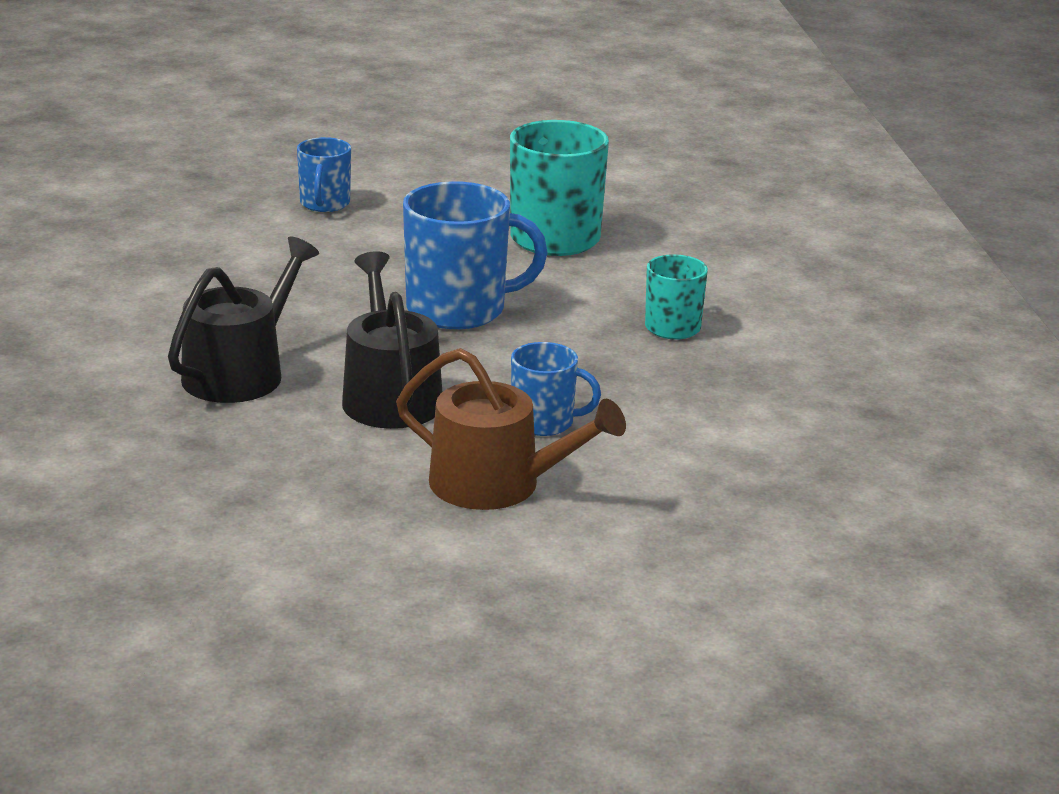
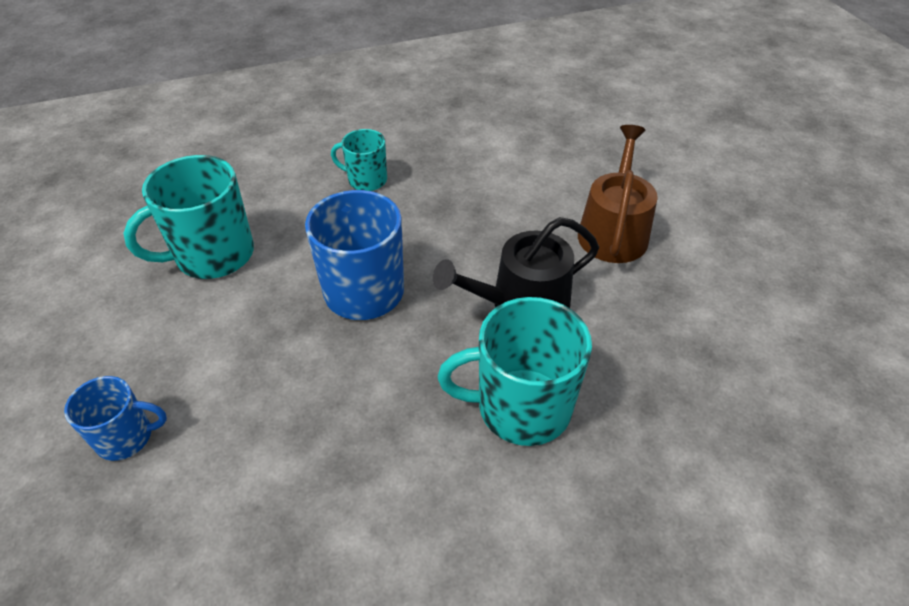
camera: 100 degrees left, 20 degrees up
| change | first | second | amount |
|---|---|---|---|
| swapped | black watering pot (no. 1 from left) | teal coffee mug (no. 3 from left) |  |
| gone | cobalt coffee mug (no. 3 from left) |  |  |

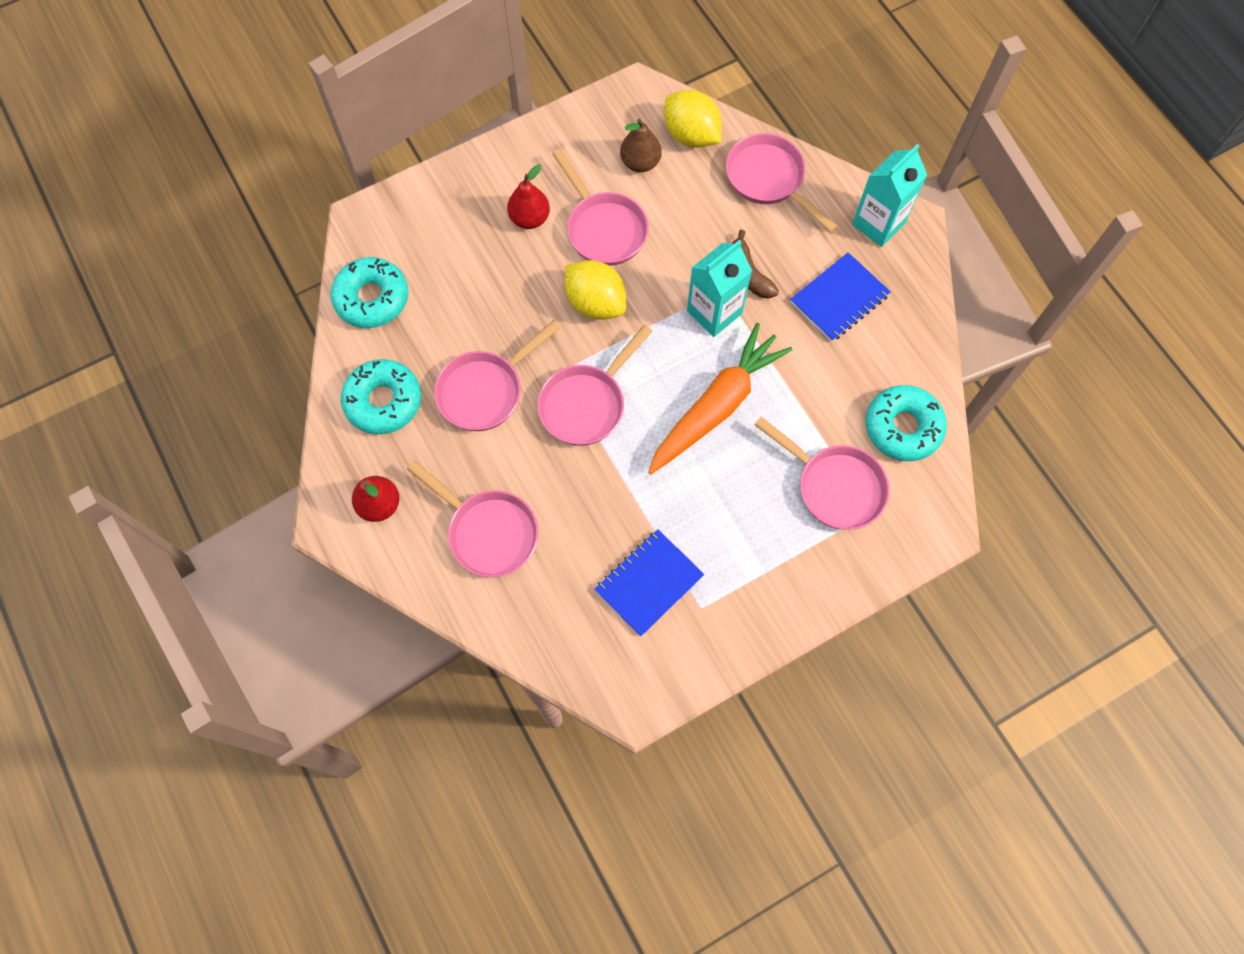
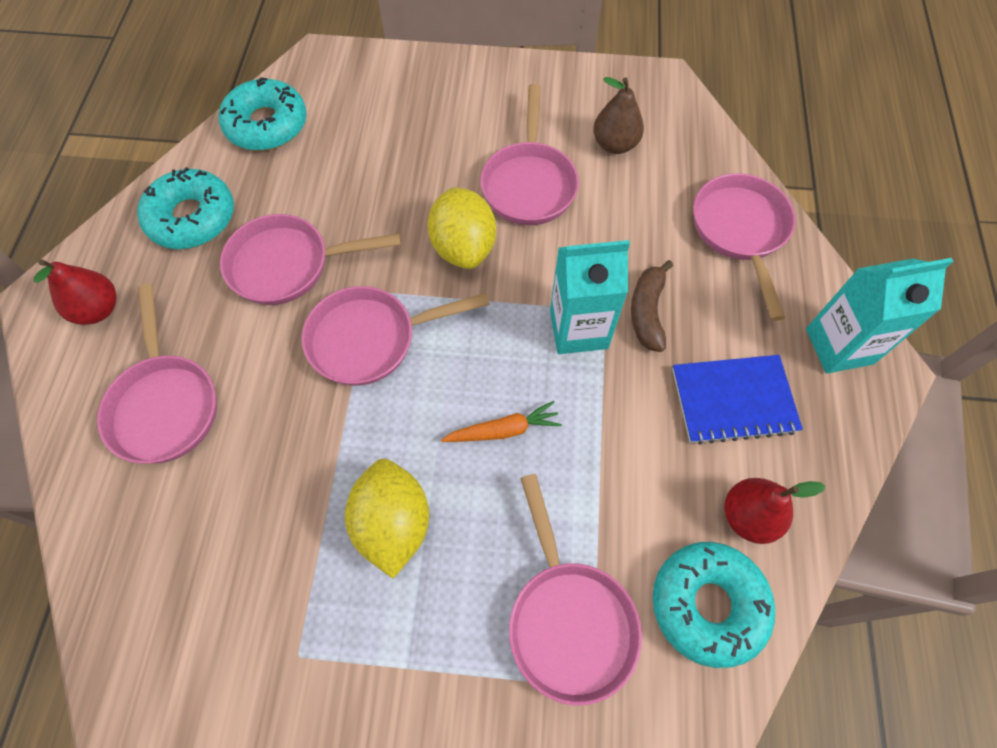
camera: 35 degrees right, 5 degrees down
| change | first | second | amount |
|---|---|---|---|
| shifted | golden lemon (no. 2 from left in the first image) | golden lemon (no. 1 from left) |  |
| scaled | orange root vegetable |  | x0.46 |
| shifted | crimson pear fruit (no. 2 from left) |  |  |
| gone | cobalt notebook (no. 1 from left) |  |  |

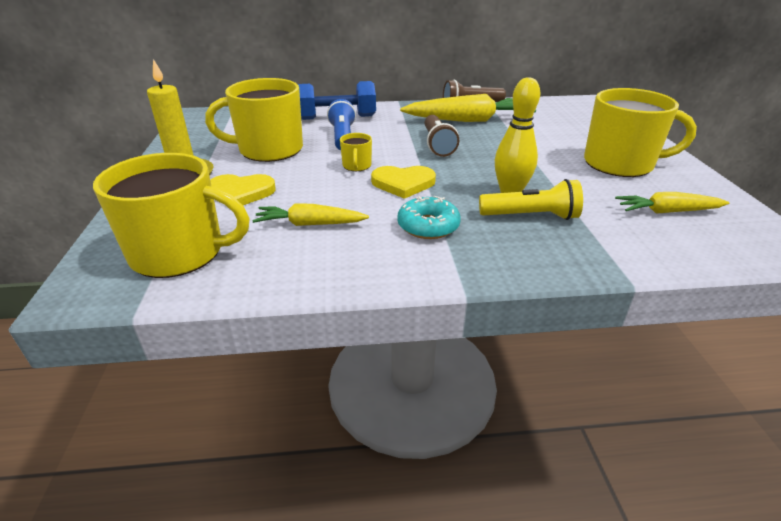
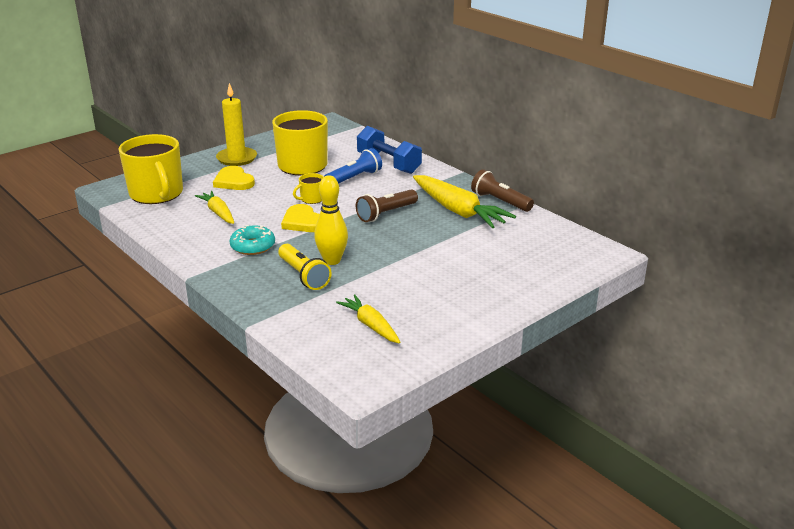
camera: 55 degrees right, 5 degrees down
| change | first | second | amount |
|---|---|---|---|
| gone | golden coffee mug (no. 4 from left) |  |  |

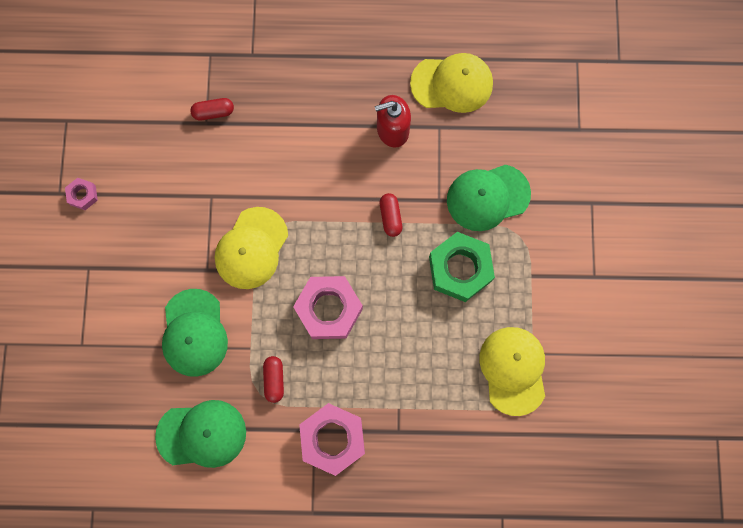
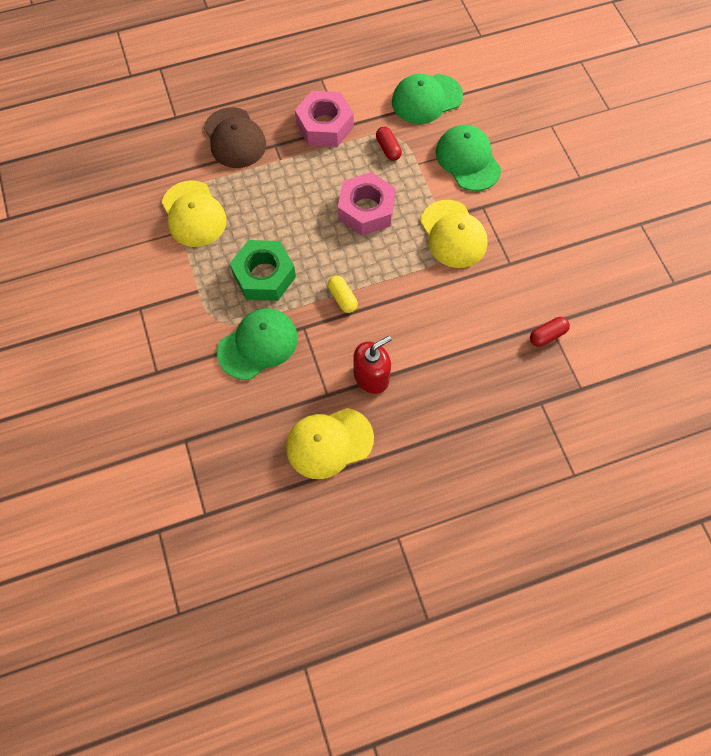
camera: 160 degrees right, 10 degrees down
| change | first | second | amount |
|---|---|---|---|
| new |  | brown peaked cap |  |
| repainted | crimson pill shape (no. 3 from left) | golden pill shape |  |
| rotated | golden peaked cap (no. 1 from left in the first image) | golden peaked cap (no. 3 from left) | 150 degrees clockwise |
| gone | rose-pink hexagon nut (no. 1 from left) |  |  |

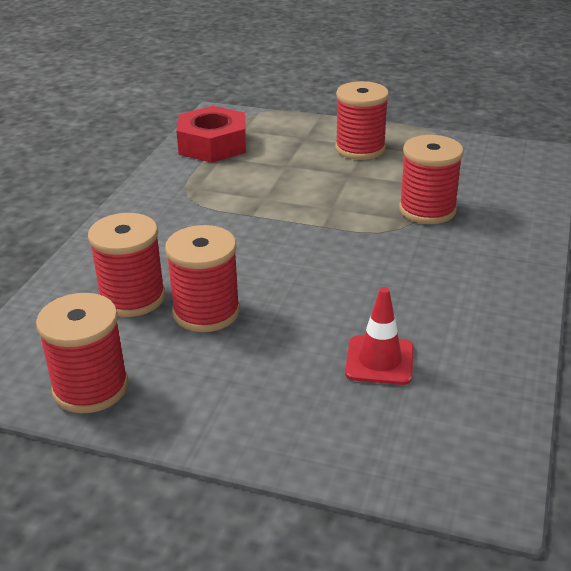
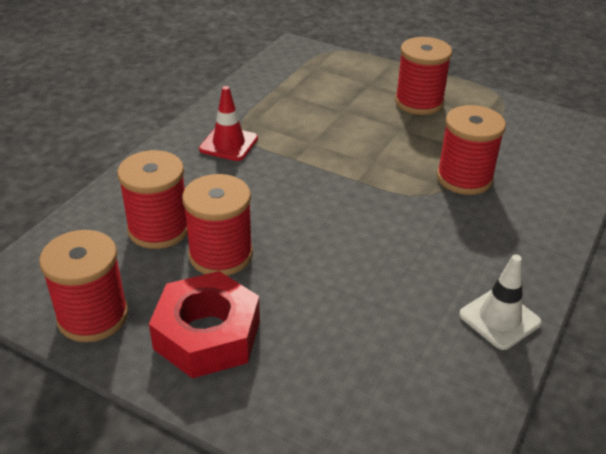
camera: 10 degrees right, 5 degrees up
| change | first | second | amount |
|---|---|---|---|
| shifted | crimson hexagon nut |  |  |
| shifted | crimson traffic cone |  |  |
| new |  | pure white traffic cone |  |

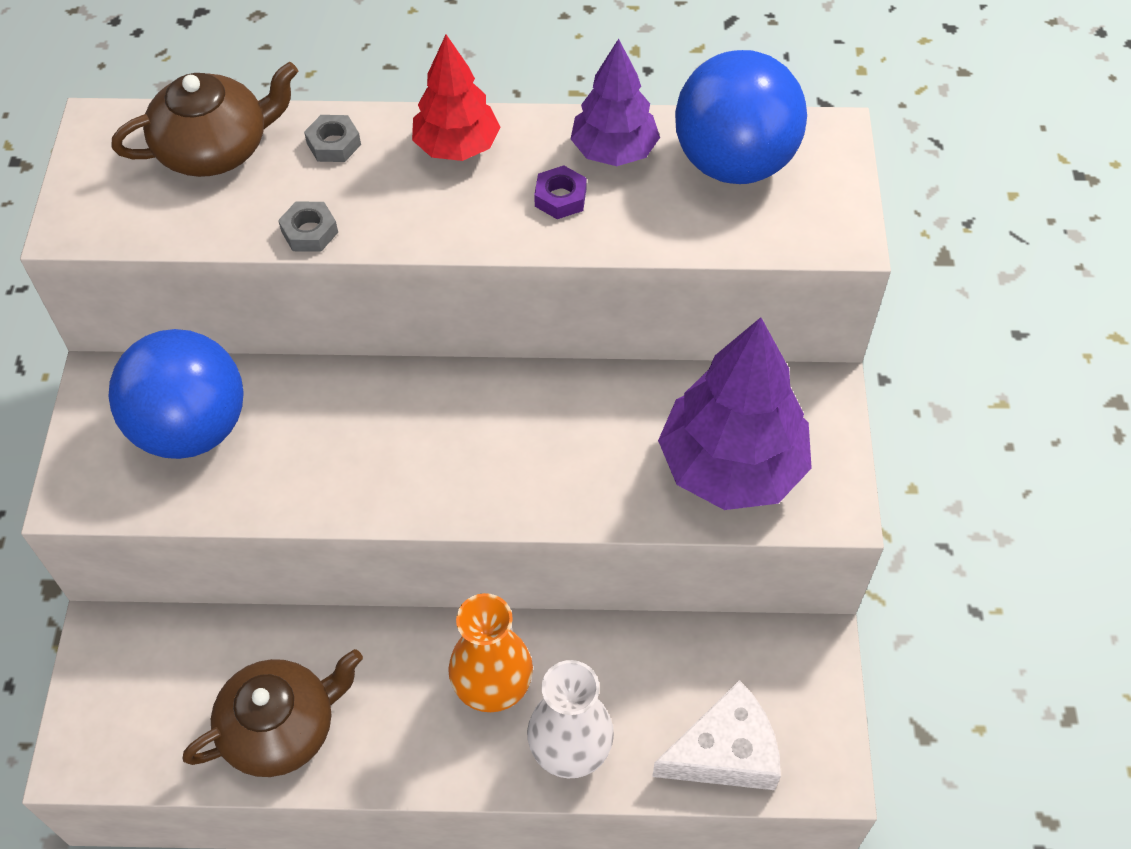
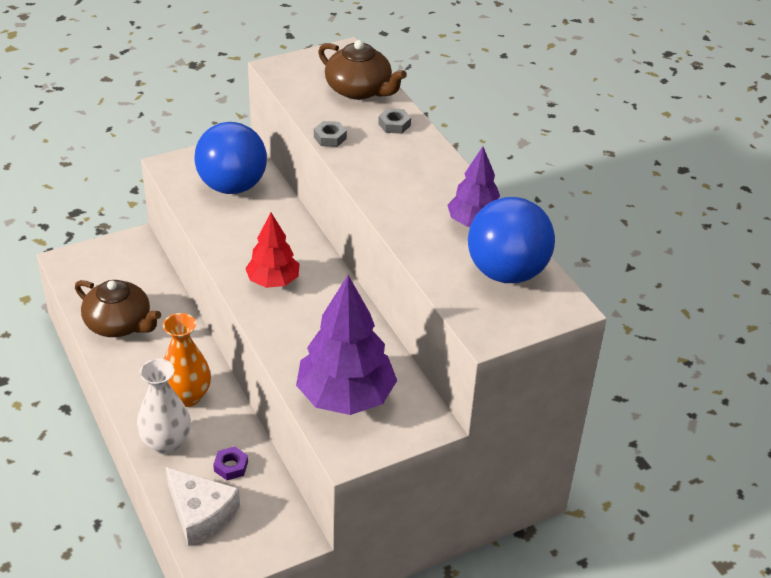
camera: 60 degrees right, 15 degrees down
| change | first | second | amount |
|---|---|---|---|
| shifted | purple hexagon nut |  |  |
| shifted | crimson fir tree |  |  |

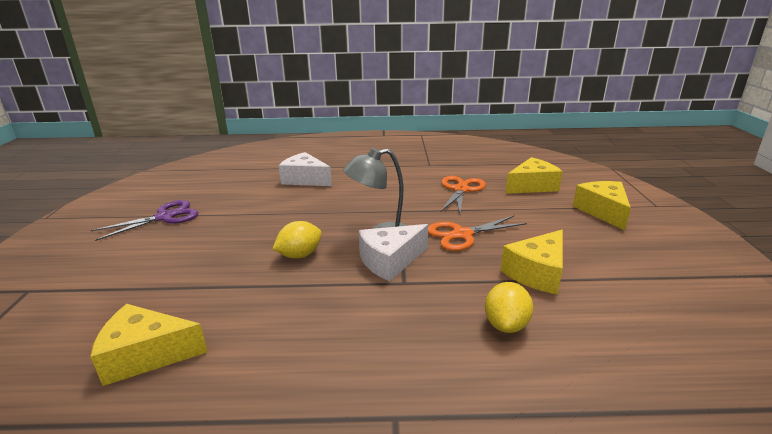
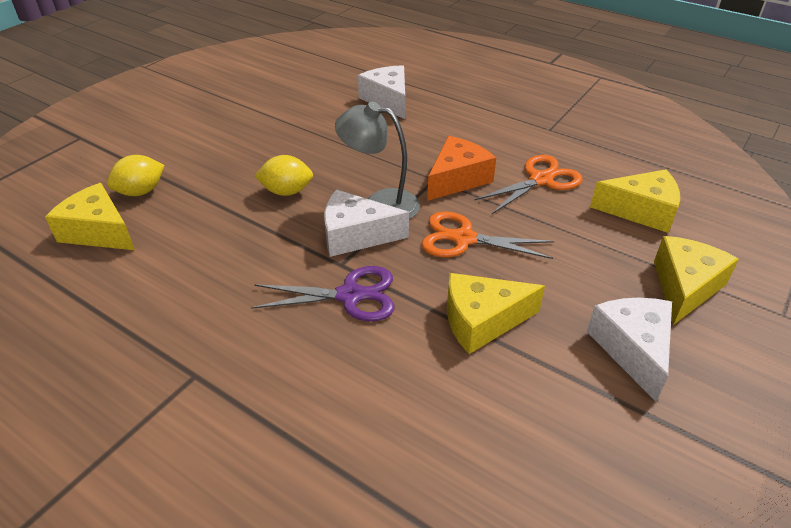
camera: 35 degrees right, 15 degrees up
| change | first | second | amount |
|---|---|---|---|
| shifted | golden lemon (no. 2 from left in the first image) | golden lemon (no. 1 from left) |  |
| shifted | purple pair of scissors |  |  |
| new |  | orange cheese |  |
| new |  | pure white cheese (no. 3 from left) |  |

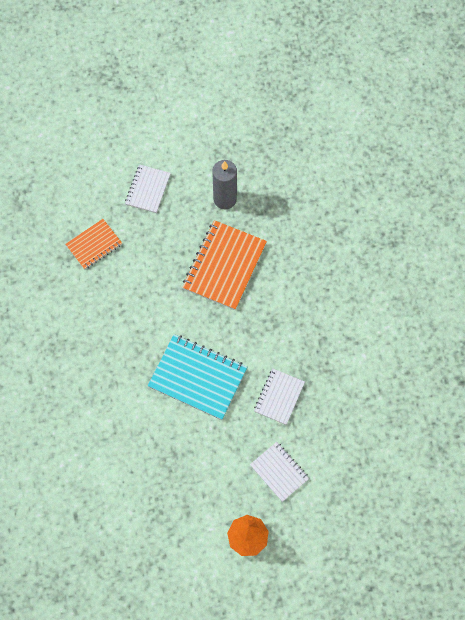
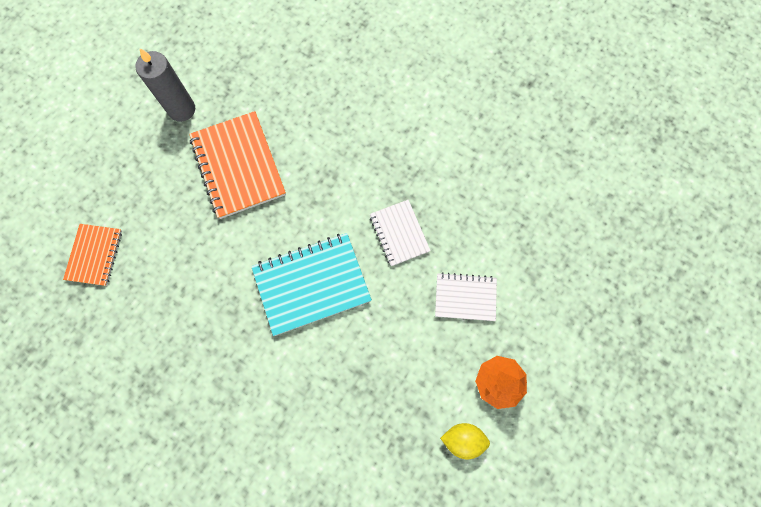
camera: 45 degrees left, 5 degrees up
| change | first | second | amount |
|---|---|---|---|
| new |  | golden lemon |  |
| gone | pure white notebook (no. 1 from left) |  |  |

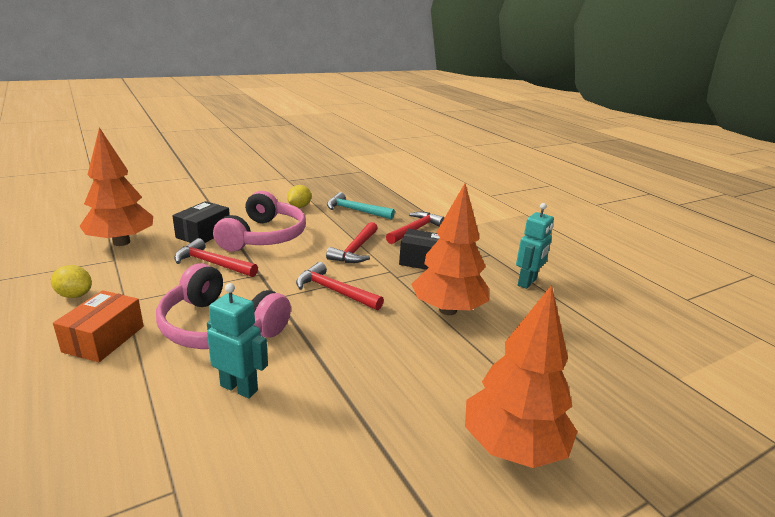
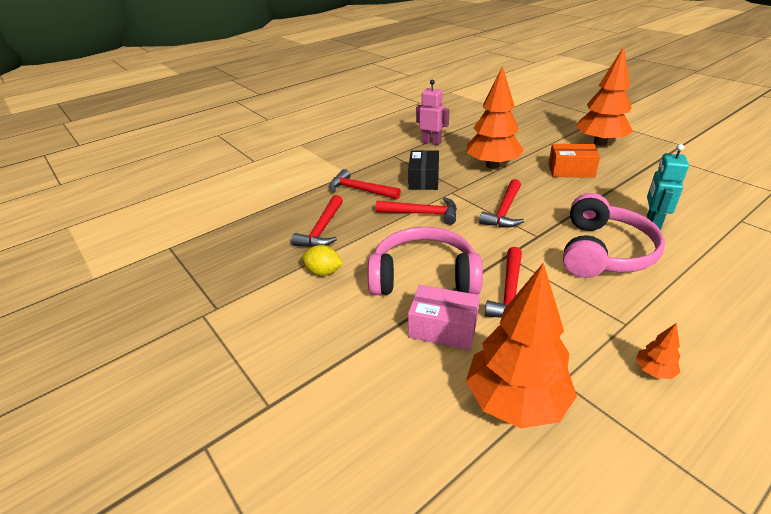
camera: 95 degrees left, 10 degrees up
| change | first | second | amount |
|---|---|---|---|
| repainted | teal claw hammer | crimson claw hammer (no. 1 from left) |  |
| repainted | black package (no. 1 from left) | rose-pink package |  |
| repainted | teal robot (no. 2 from left) | rose-pink robot |  |
| shifted | orange package |  |  |
| swapped | golden lemon (no. 1 from left) | orange fir tree (no. 4 from left) |  |

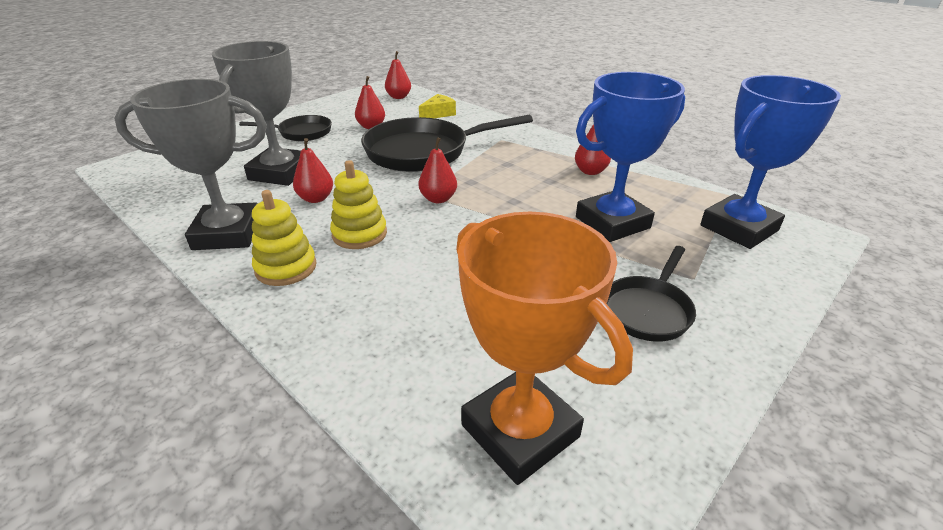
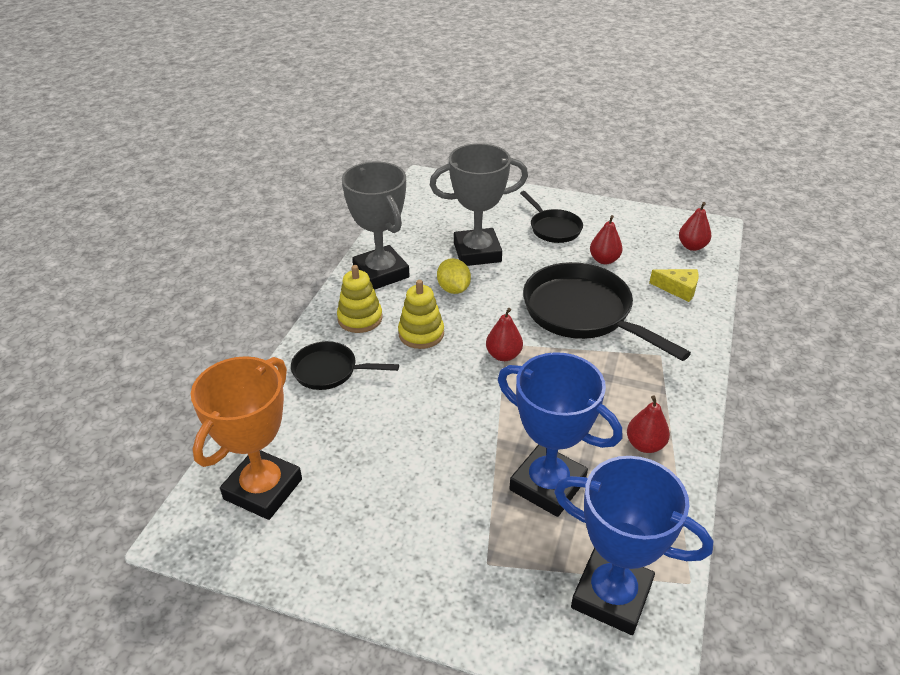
camera: 65 degrees right, 5 degrees up
| change | first | second | amount |
|---|---|---|---|
| shifted | black pan (no. 3 from left in the first image) | black pan (no. 1 from left) |  |
| swapped | crimson pear fruit (no. 1 from left) | golden lemon |  |

